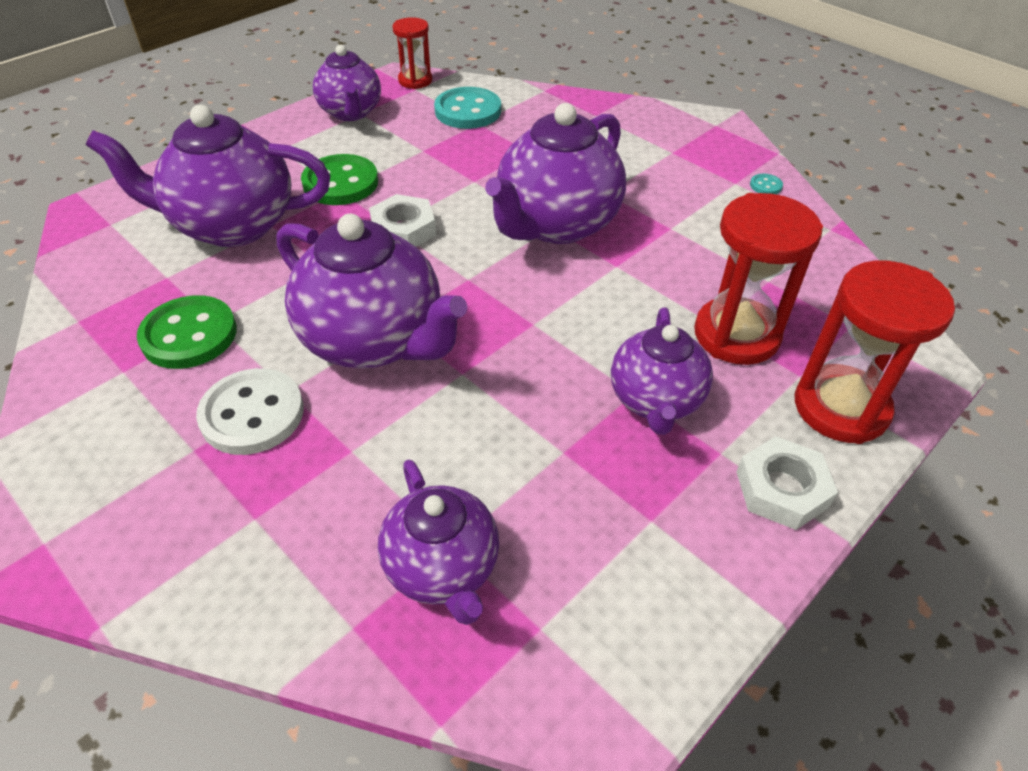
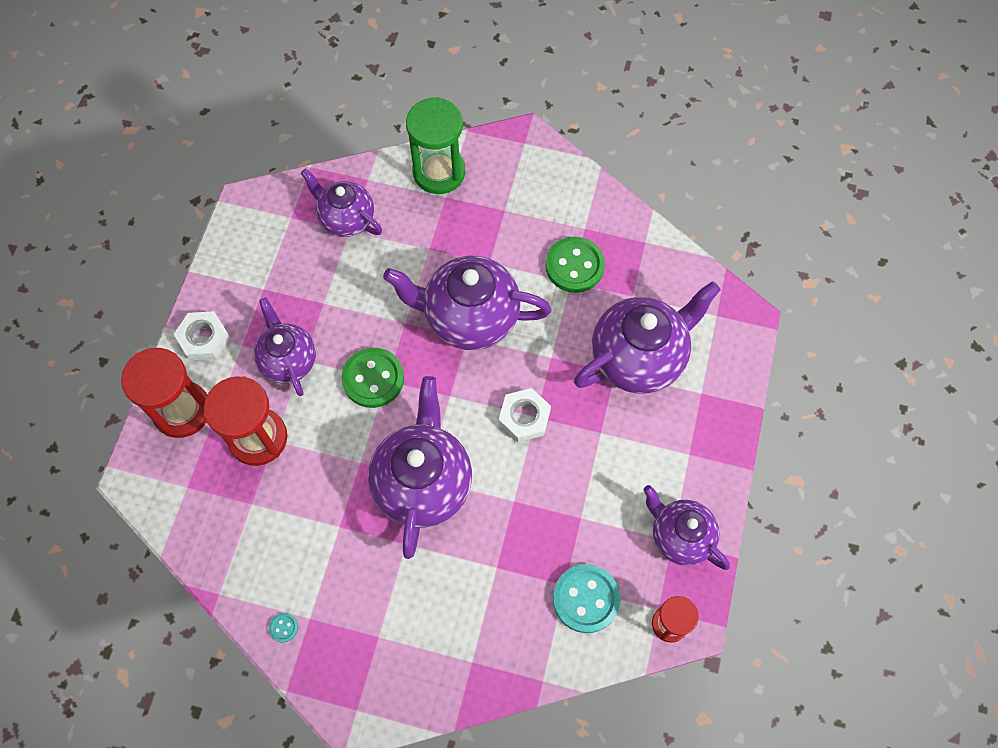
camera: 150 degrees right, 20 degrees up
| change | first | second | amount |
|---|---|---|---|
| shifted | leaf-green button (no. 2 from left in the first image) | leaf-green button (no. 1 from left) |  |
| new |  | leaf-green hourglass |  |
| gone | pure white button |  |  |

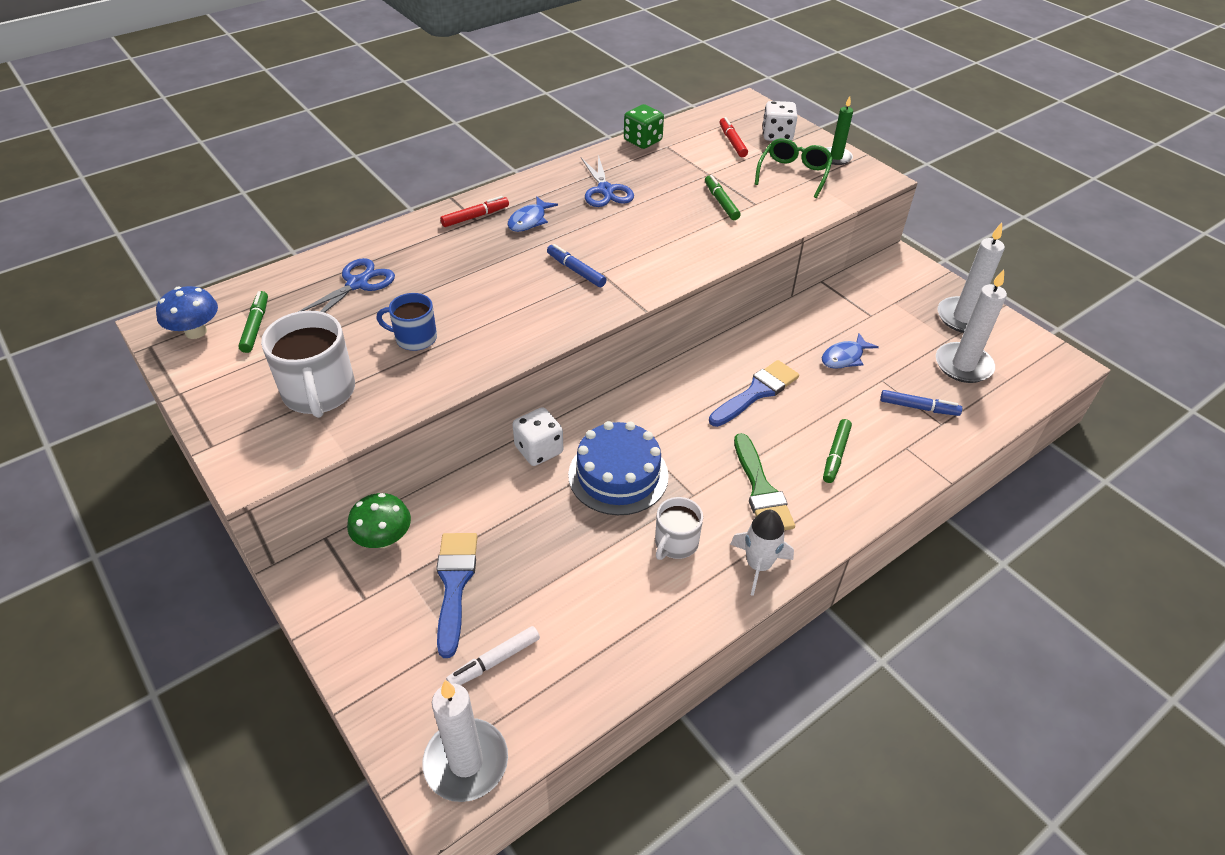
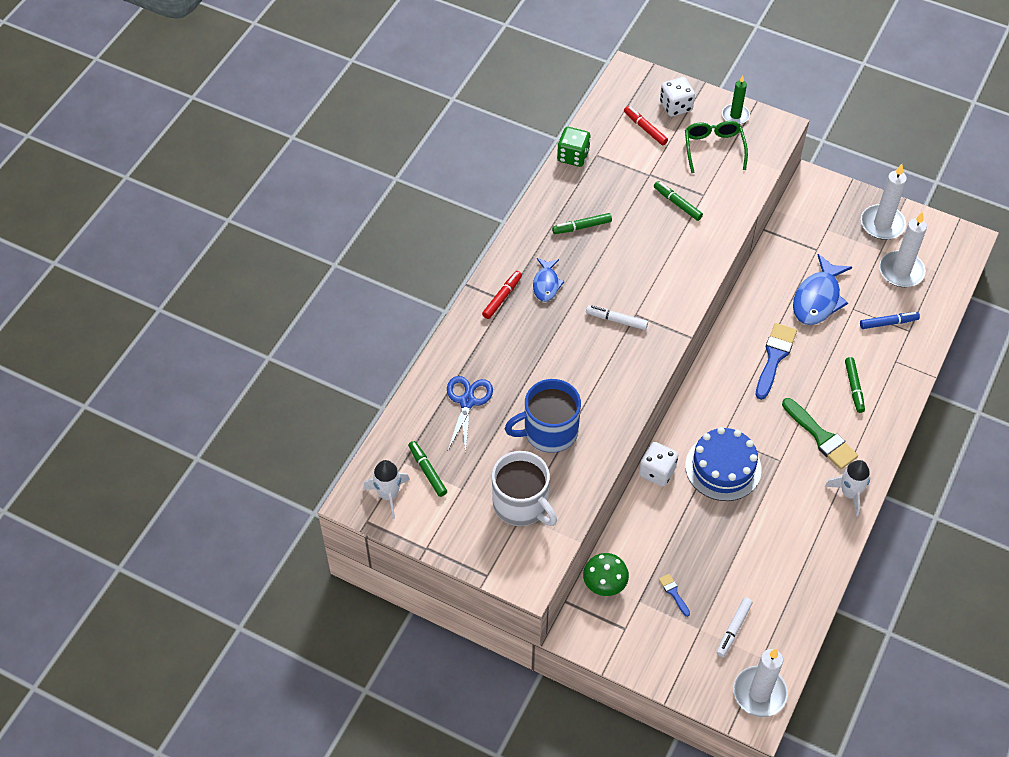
camera: 25 degrees left, 10 degrees up
| change | first | second | amount |
|---|---|---|---|
| swapped | cobalt toadstool | pure white toy rocket (no. 1 from left) |  |
| scaled | cobalt coffee mug |  | x1.66 |
| swapped | cobalt pair of scissors (no. 2 from left) | leaf-green marker (no. 2 from left) |  |
| repainted | cobalt marker (no. 1 from left) | pure white marker (no. 1 from left) |  |
| scaled | cobalt paint brush (no. 1 from left) |  | x0.48 |
| scaled | cobalt fish figure (no. 2 from left) |  | x1.71 |
| gone | pure white coffee mug (no. 2 from left) |  |  |

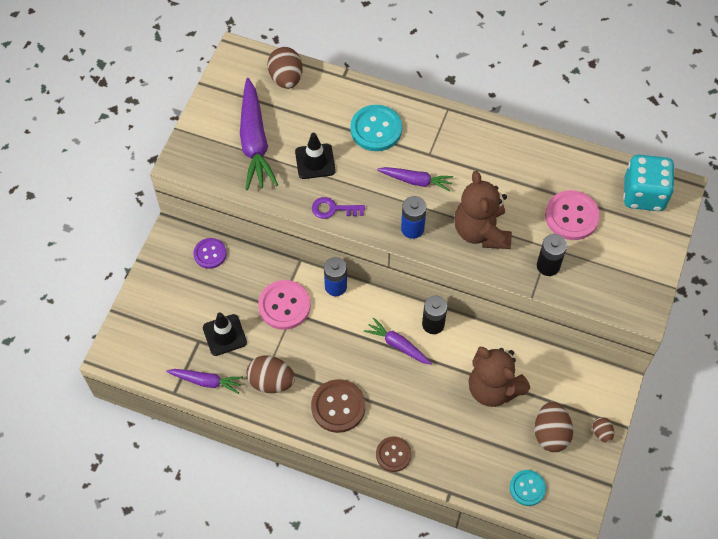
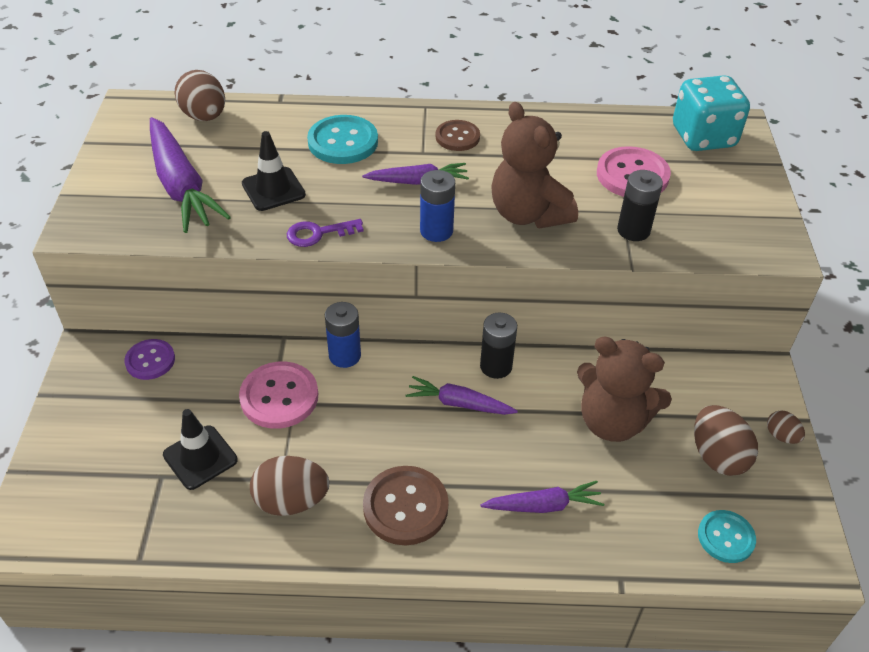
camera: 20 degrees left, 15 degrees down
| change | first | second | amount |
|---|---|---|---|
| shifted | brown button (no. 2 from left) |  |  |
| shifted | purple root vegetable (no. 1 from left in the first image) | purple root vegetable (no. 4 from left) |  |

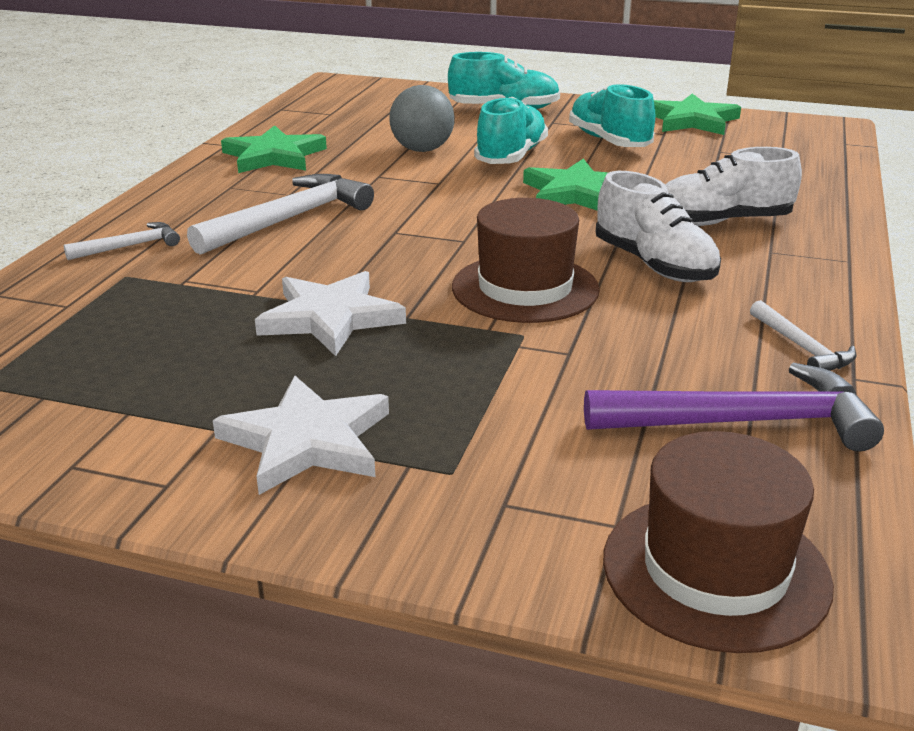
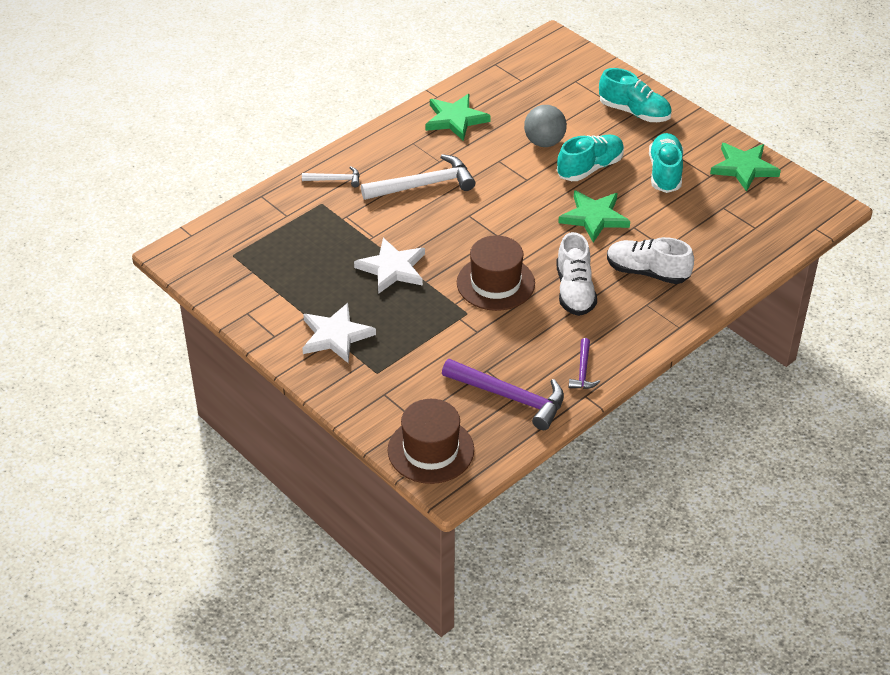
camera: 30 degrees right, 15 degrees up
| change | first | second | amount |
|---|---|---|---|
| repainted | pure white claw hammer (no. 3 from left) | purple claw hammer (no. 2 from left) |  |

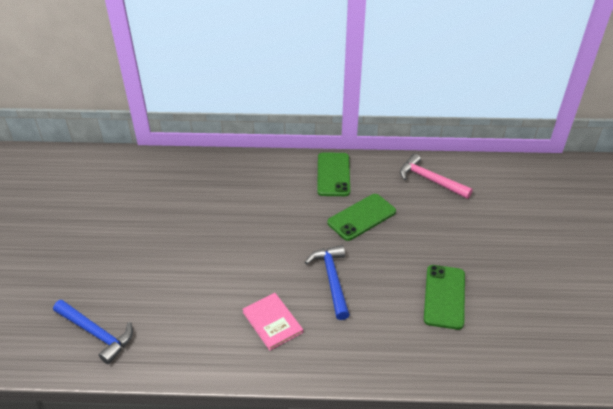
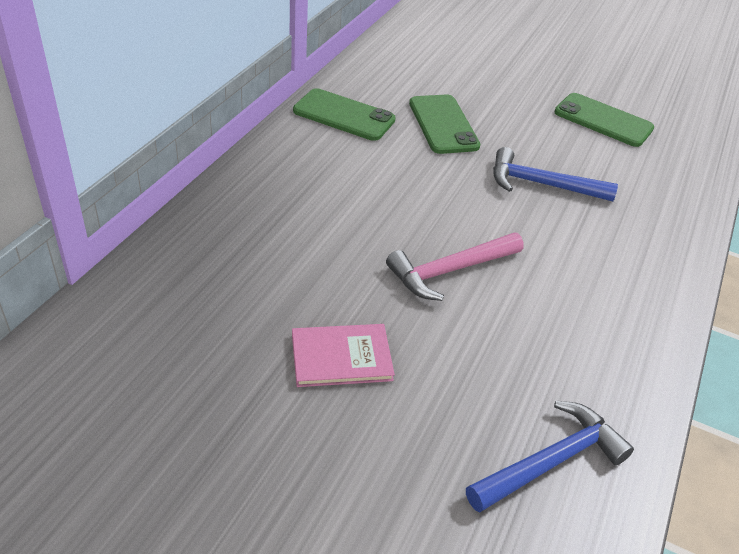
camera: 70 degrees left, 0 degrees up
| change | first | second | amount |
|---|---|---|---|
| shifted | rose-pink book |  |  |
| shifted | rose-pink claw hammer |  |  |

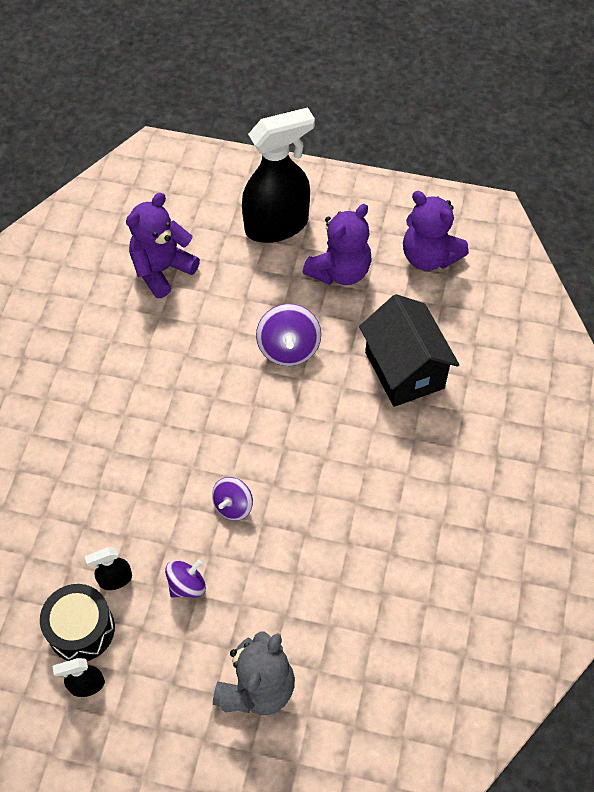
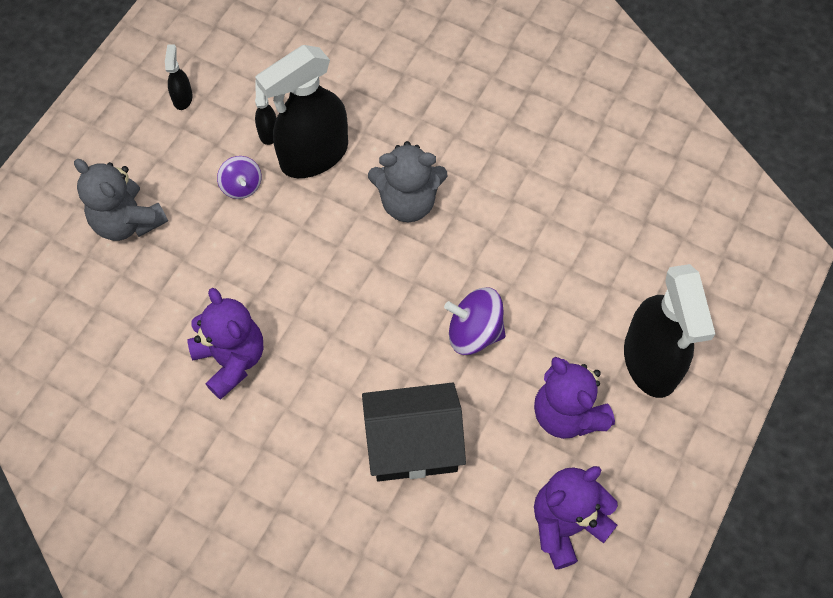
camera: 105 degrees right, 5 degrees up
| change | first | second | amount |
|---|---|---|---|
| shifted | purple stuffed bear (no. 1 from left) |  |  |
| new |  | black spray cleaner (no. 3 from left) |  |
| new |  | grey stuffed bear (no. 2 from left) |  |
| gone | black snare drum |  |  |
| gone | purple spinning top (no. 2 from left) |  |  |

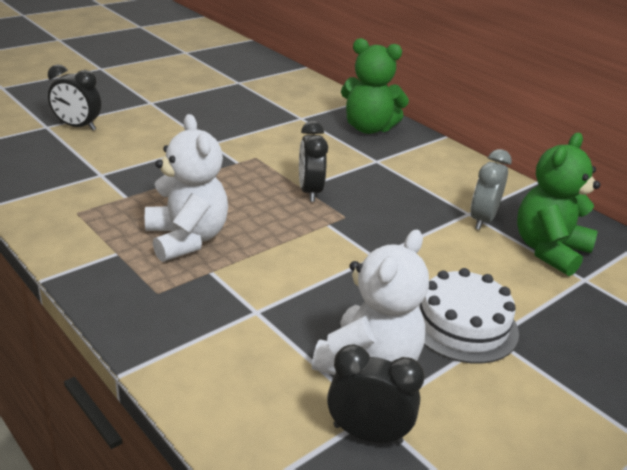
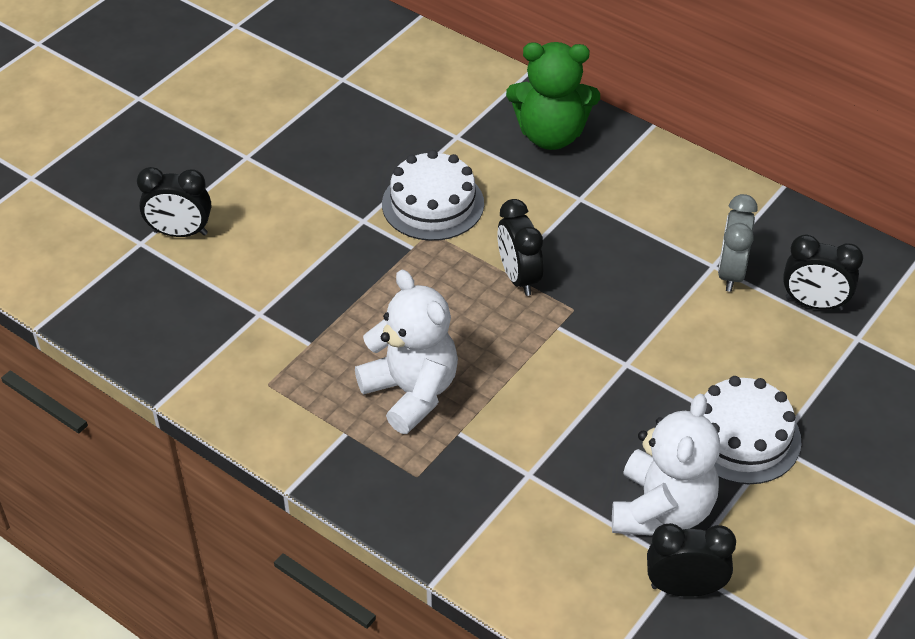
camera: 10 degrees left, 15 degrees up
| change | first | second | amount |
|---|---|---|---|
| new |  | pure white gateau (no. 1 from left) |  |
| swapped | leaf-green stuffed bear (no. 2 from left) | black bedside clock (no. 4 from left) |  |

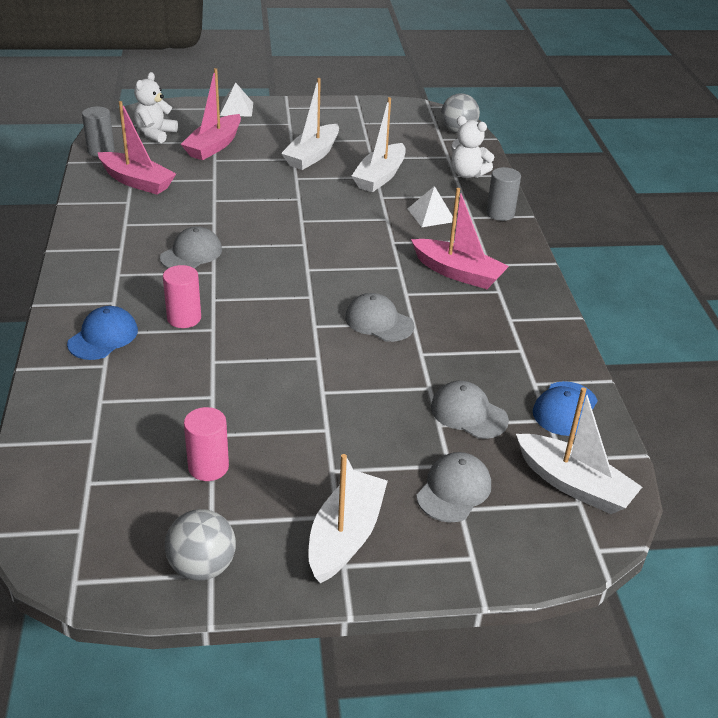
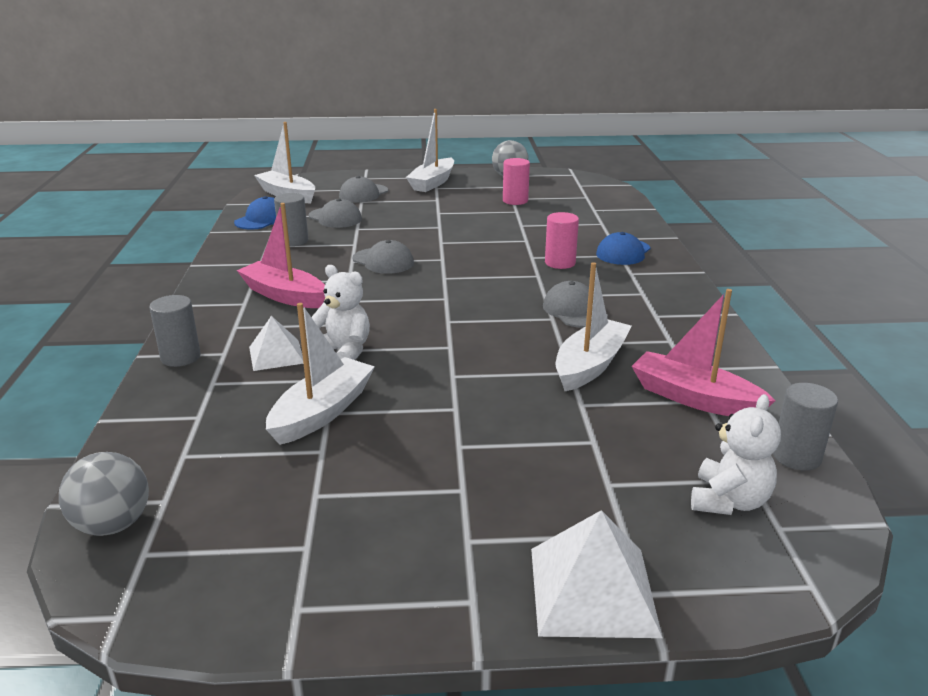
camera: 175 degrees left, 10 degrees down
| change | first | second | amount |
|---|---|---|---|
| new |  | grey solid cylinder (no. 2 from left) |  |
| shifted | pure white stuffed bear (no. 2 from left in the first image) | pure white stuffed bear (no. 1 from left) |  |
| scaled | pure white solid pyramid (no. 1 from left in the first image) | pure white solid pyramid (no. 2 from left) | x1.55 |
| rotated | grey peaked cap (no. 1 from left in the first image) | grey peaked cap (no. 4 from left) | 120 degrees clockwise |
| shifted | pure white toy boat (no. 1 from left in the first image) | pure white toy boat (no. 4 from left) |  |
| gone | rose-pink toy boat (no. 2 from left) |  |  |

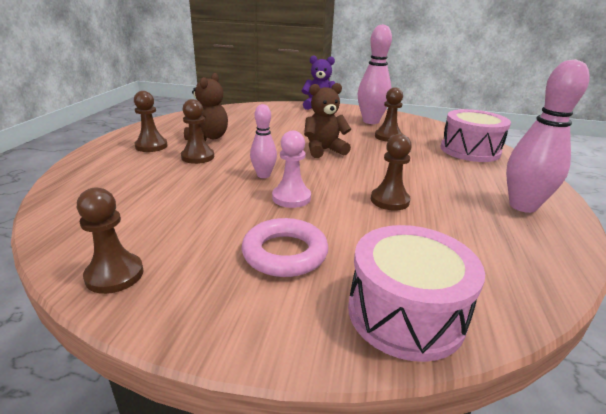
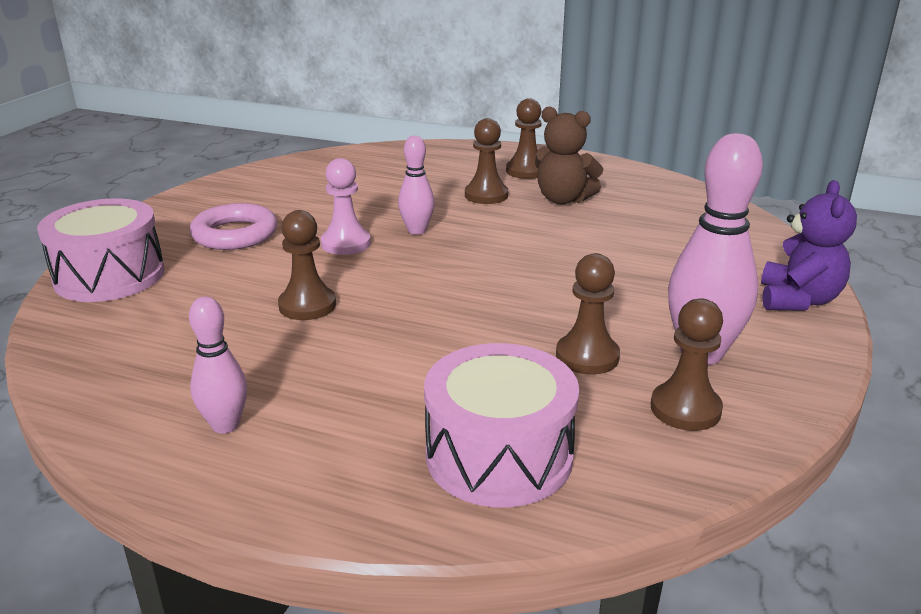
camera: 100 degrees right, 0 degrees up
| change | first | second | amount |
|---|---|---|---|
| scaled | rose-pink bowling pin (no. 3 from left in the first image) | rose-pink bowling pin (no. 1 from left) | x0.57 |
| shifted | brown chess pawn (no. 1 from left in the first image) | brown chess pawn (no. 5 from left) |  |
| gone | brown stuffed bear (no. 2 from left) |  |  |

